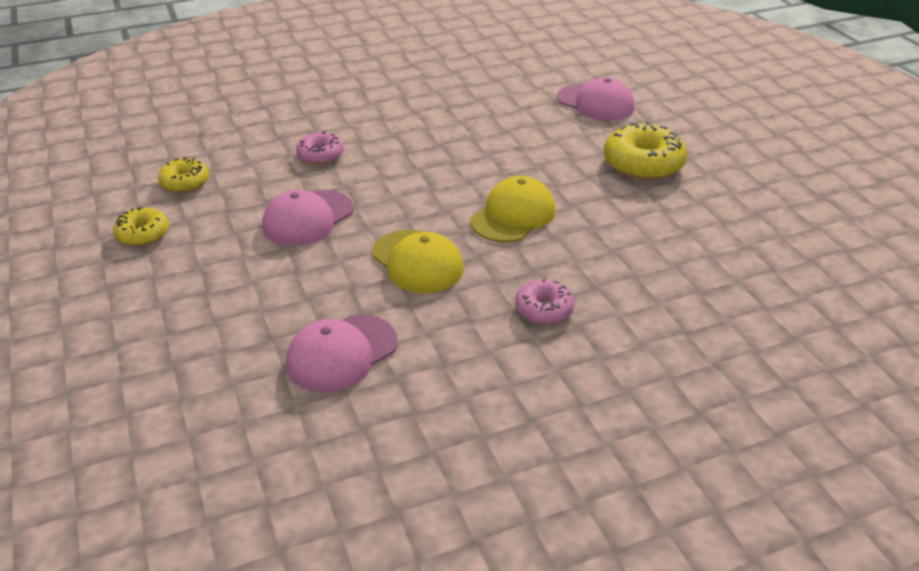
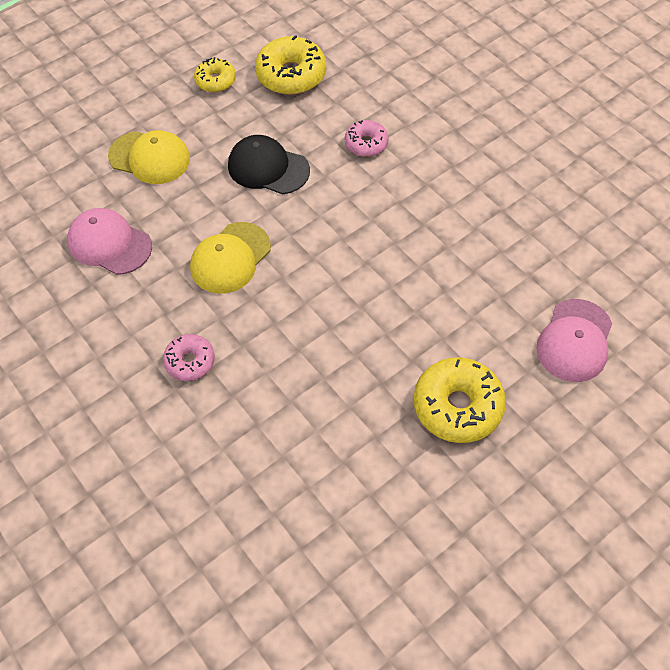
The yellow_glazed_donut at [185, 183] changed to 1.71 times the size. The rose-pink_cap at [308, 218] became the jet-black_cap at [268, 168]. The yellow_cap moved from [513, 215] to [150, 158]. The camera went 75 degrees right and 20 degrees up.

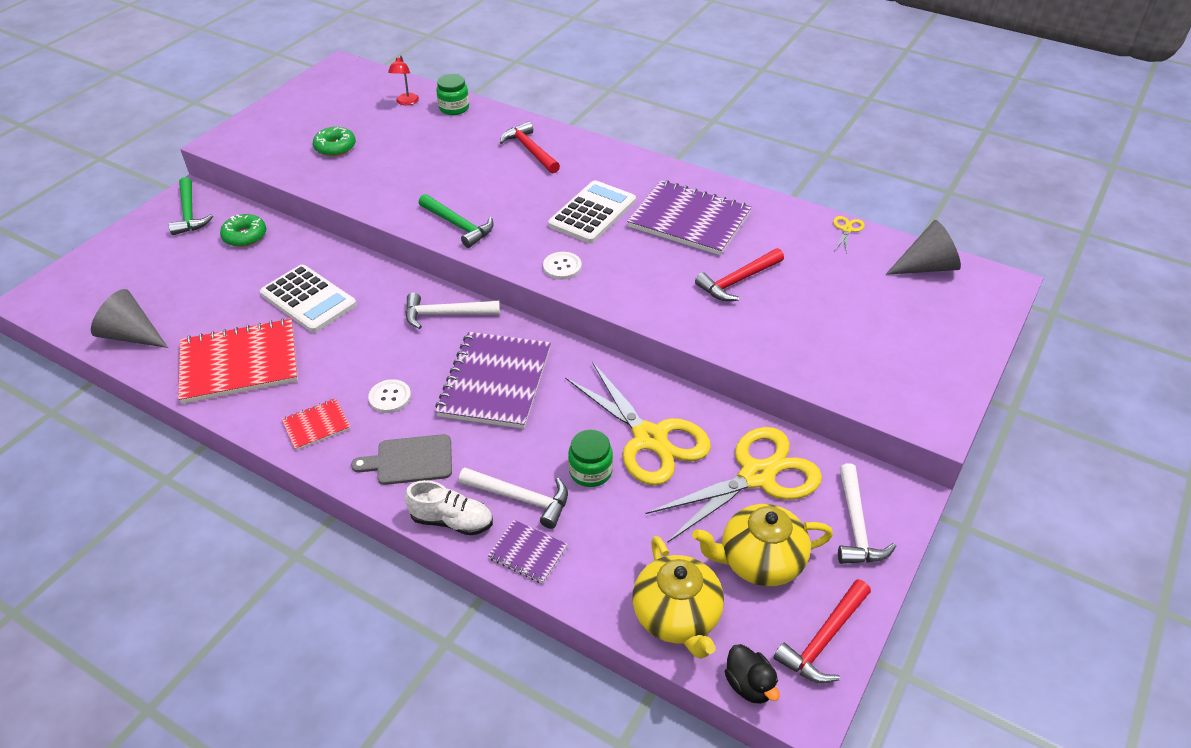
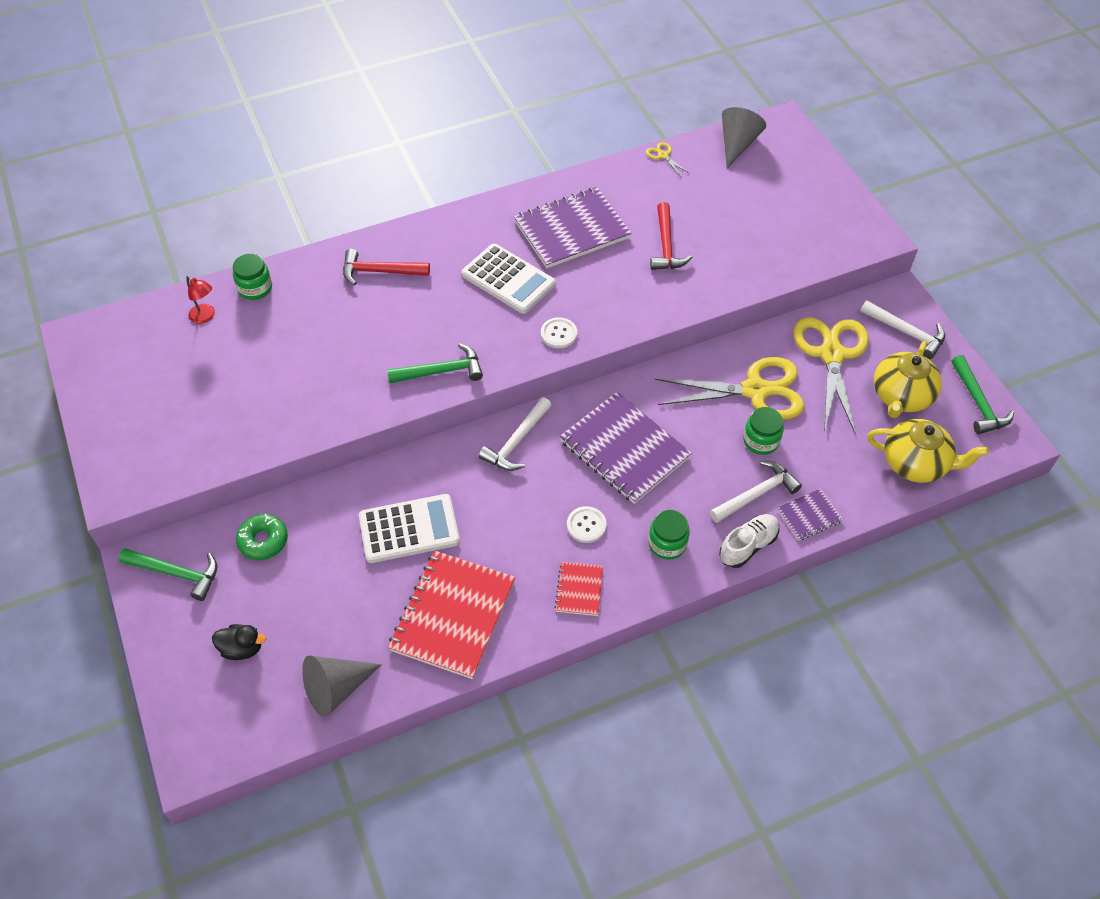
The emerald_glazed_donut at [335, 147] disappeared. The ash-grey_cutting_board at [410, 460] was replaced by the emerald_jar at [667, 543]. The pure_white_adding_machine at [592, 213] turned 150 degrees clockwise. The jet-black_toy_duck moved from [749, 685] to [242, 648]. The crimson_hammer at [824, 639] became the emerald_hammer at [978, 402]. The camera went 55 degrees left and 10 degrees up.

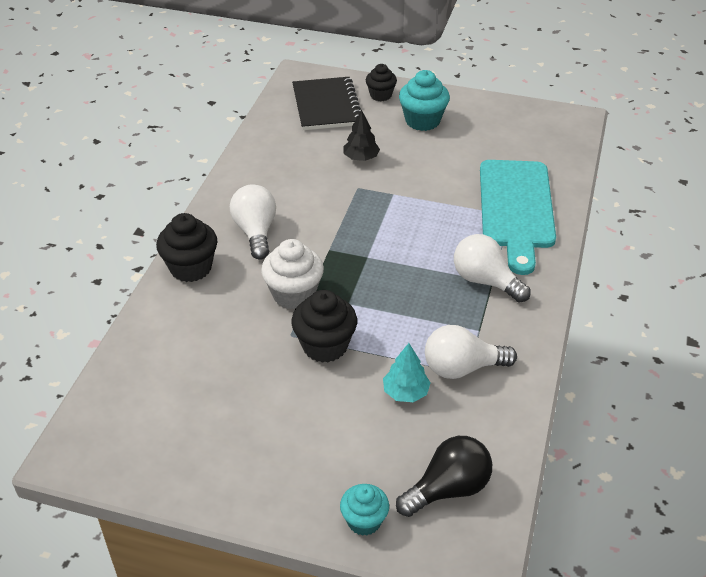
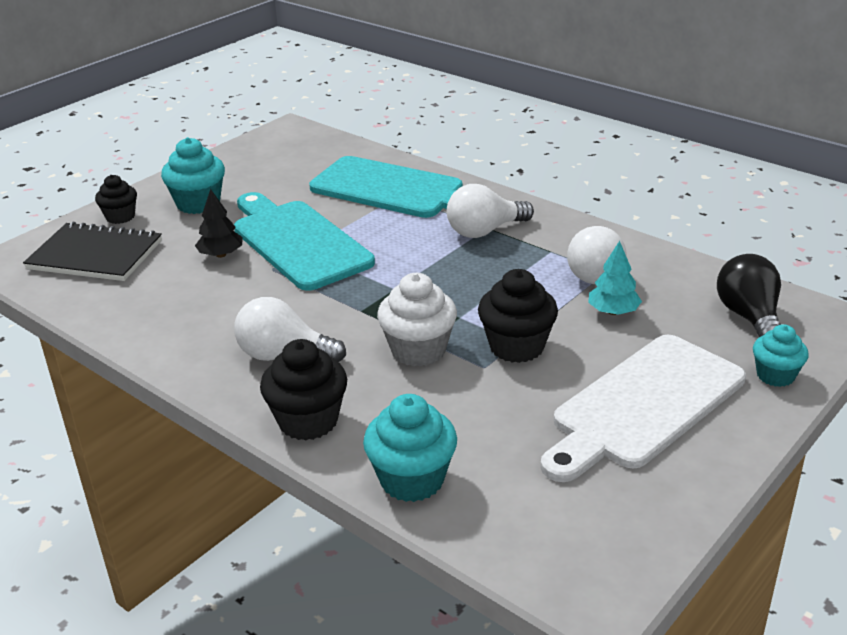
The teal_cutting_board at [298, 242] appeared. The teal_fairy_cake at [412, 480] appeared. The pure_white_cutting_board at [643, 405] appeared. The camera went 65 degrees left and 10 degrees down.

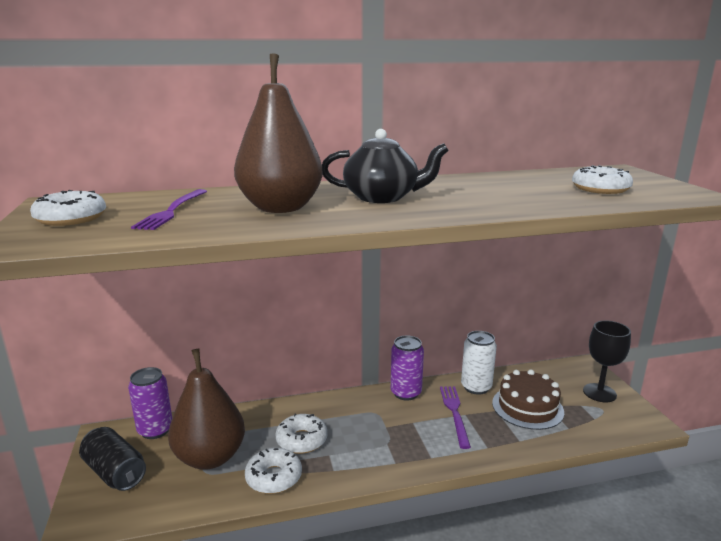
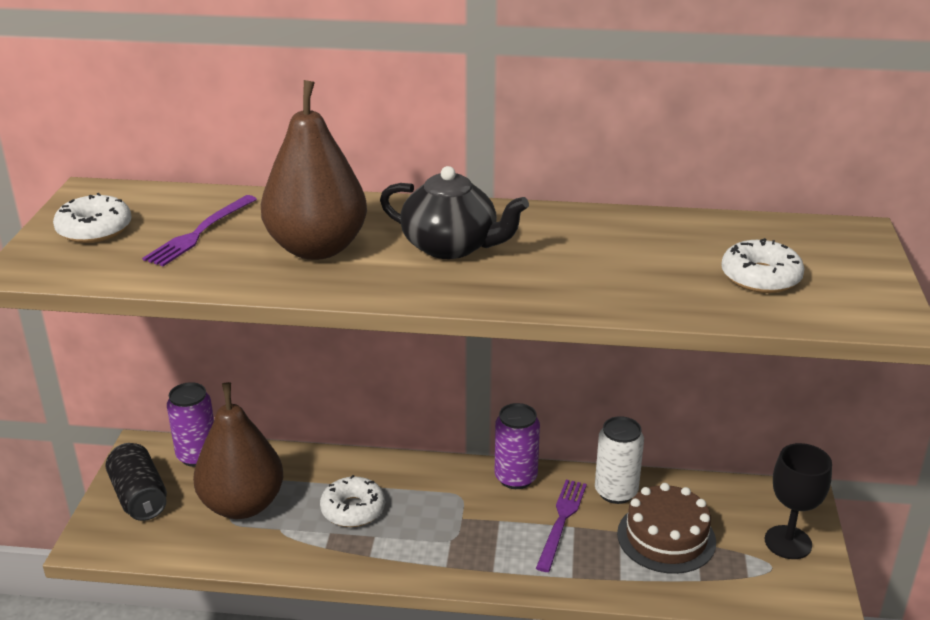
The pure_white_glazed_donut at [274, 477] disappeared. The camera went 20 degrees right and 10 degrees up.

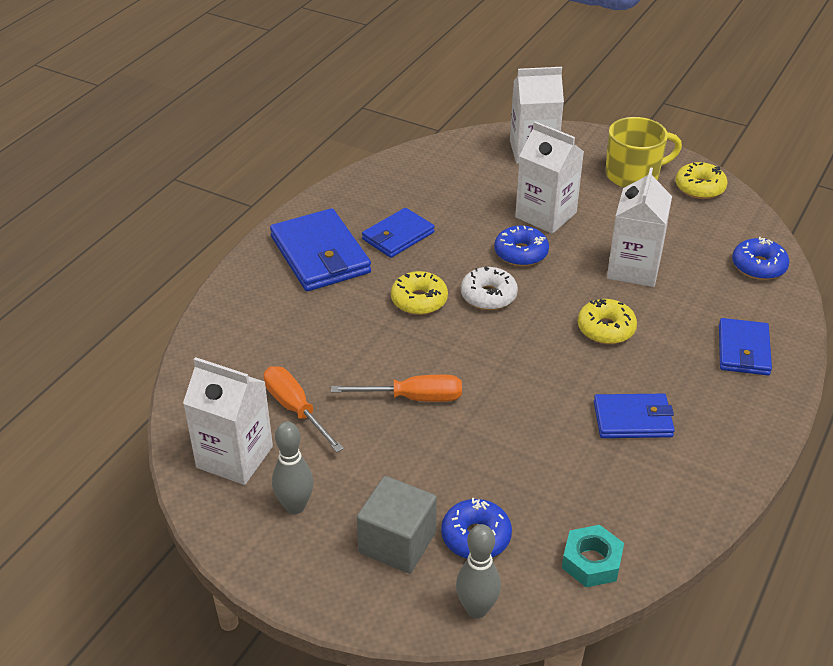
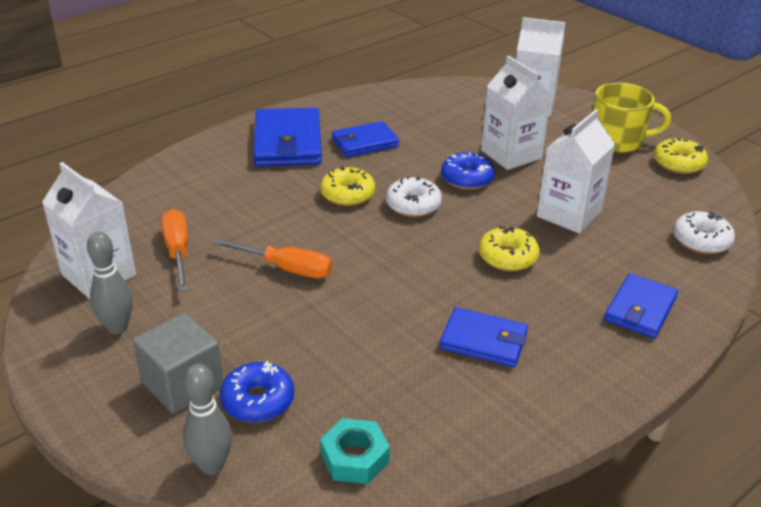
The cobalt_glazed_donut at [758, 266] became the pure_white_glazed_donut at [701, 240]. The camera went 20 degrees right and 5 degrees down.

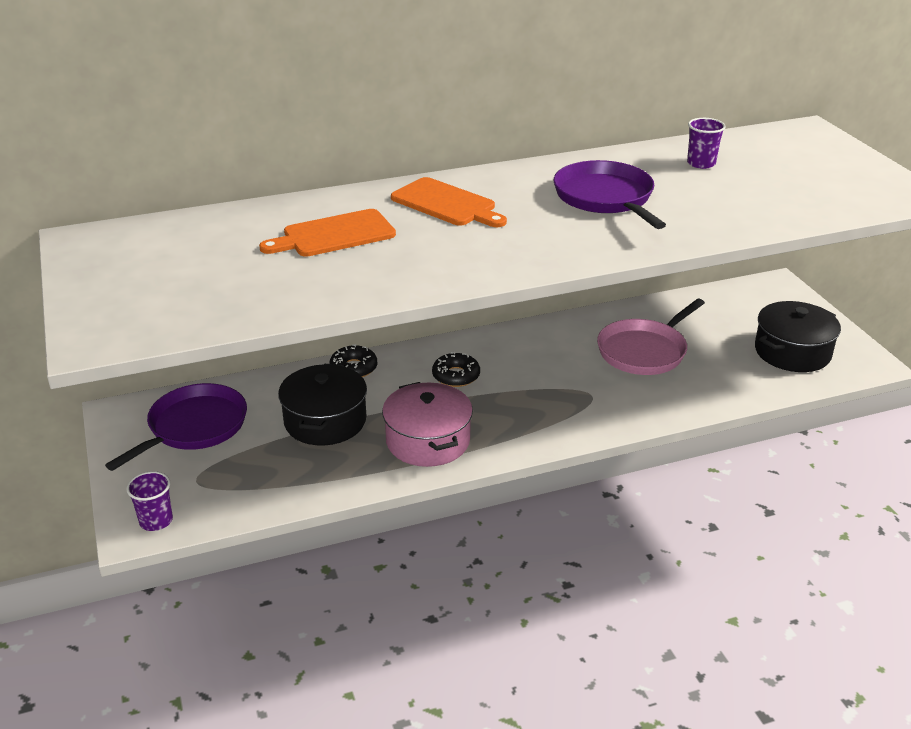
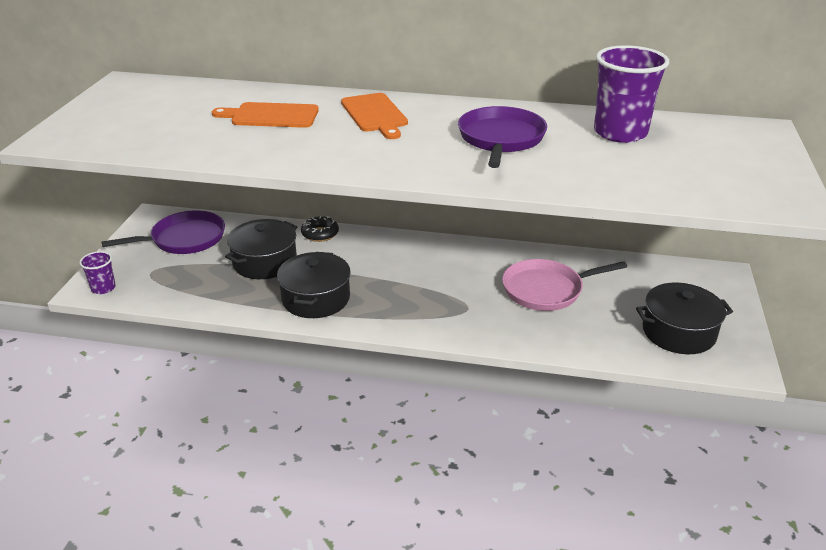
The rose-pink_cooking_pot at [428, 441] became the jet-black_cooking_pot at [316, 298]. The jet-black_glazed_donut at [456, 376] disappeared. The purple_beaker at [701, 163] changed to 2.02 times the size. The camera went 30 degrees right and 0 degrees up.

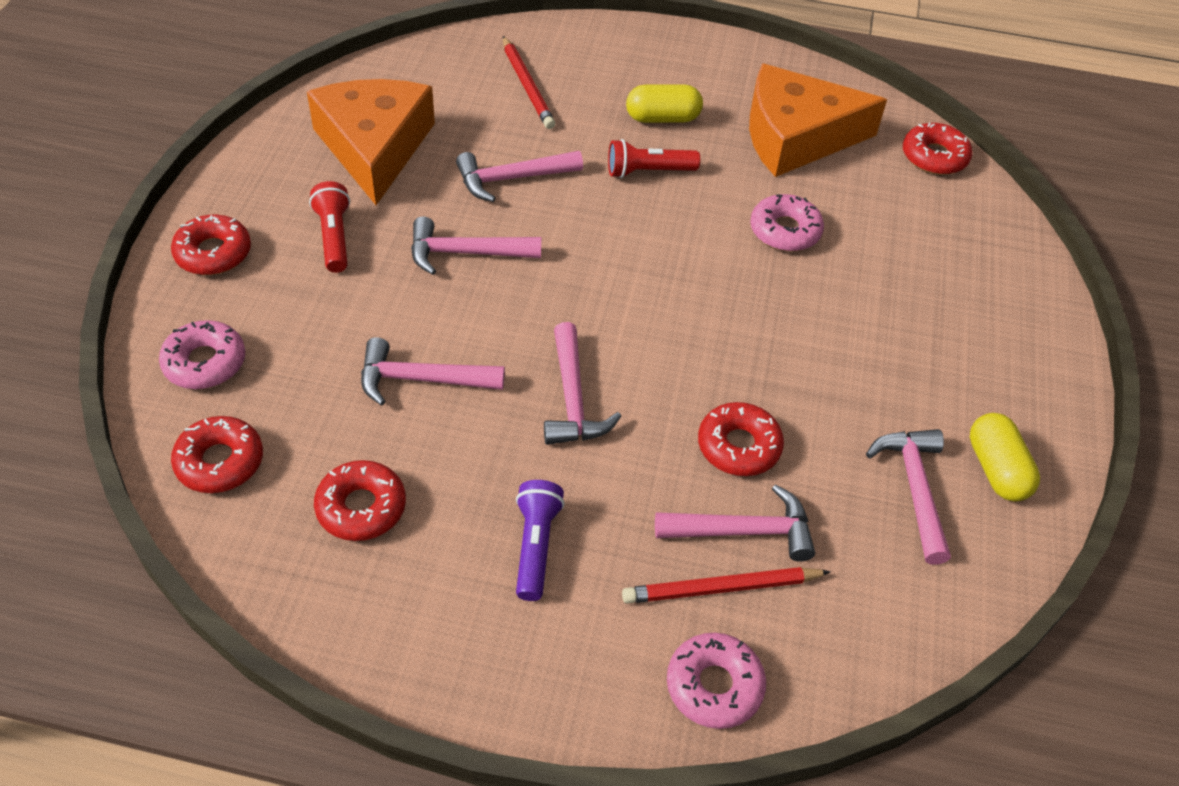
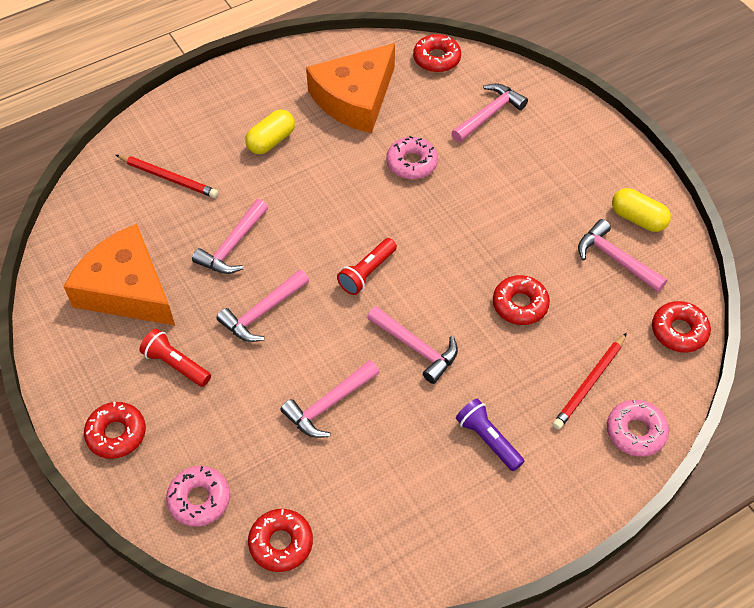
The crimson_glazed_donut moved from [361, 507] to [679, 331]. The crimson_pocket_torch moved from [648, 171] to [367, 272]. The rose-pink_hammer moved from [743, 531] to [489, 114]. The camera went 40 degrees left and 5 degrees up.

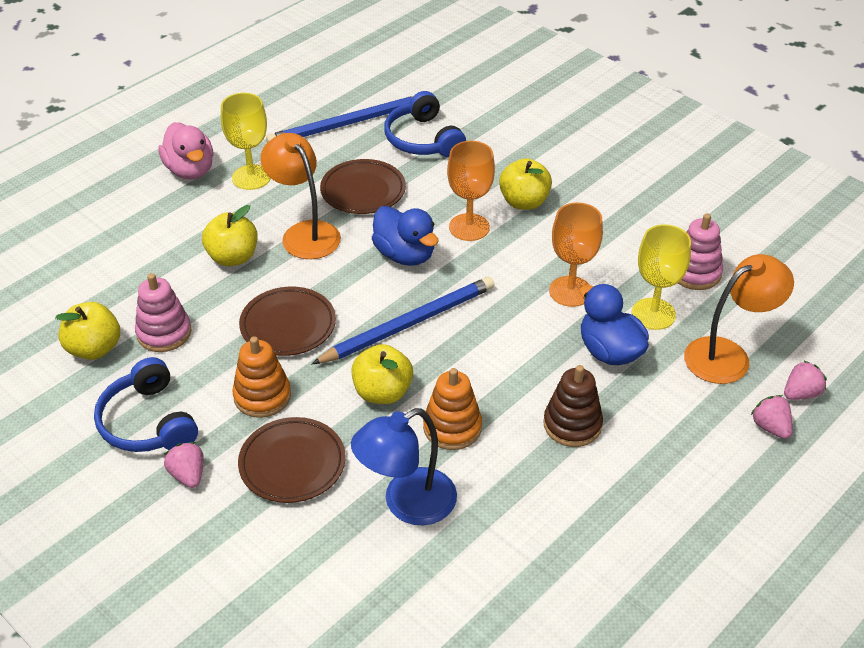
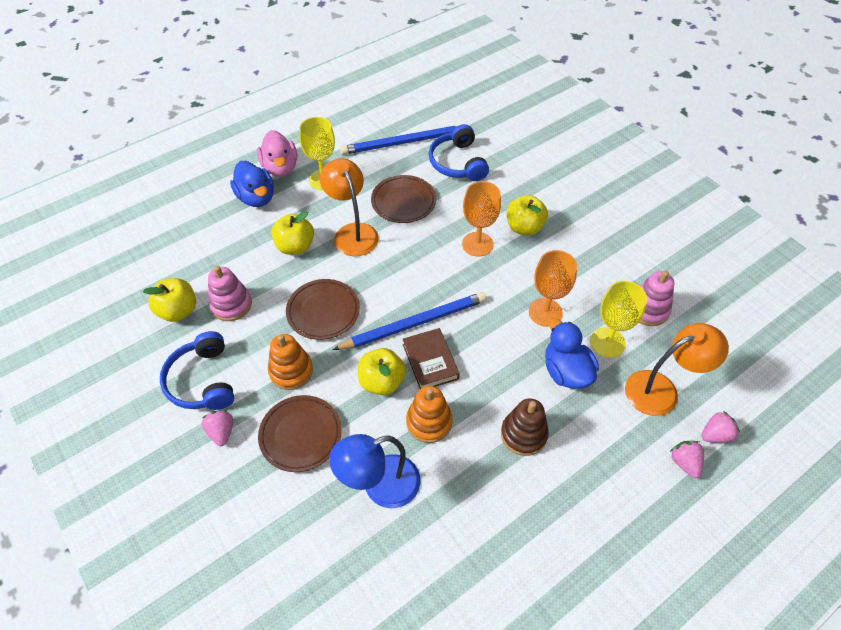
The cobalt_toy_duck moved from [405, 255] to [256, 198]. The russet_book at [430, 361] appeared. The camera went 10 degrees right and 10 degrees up.

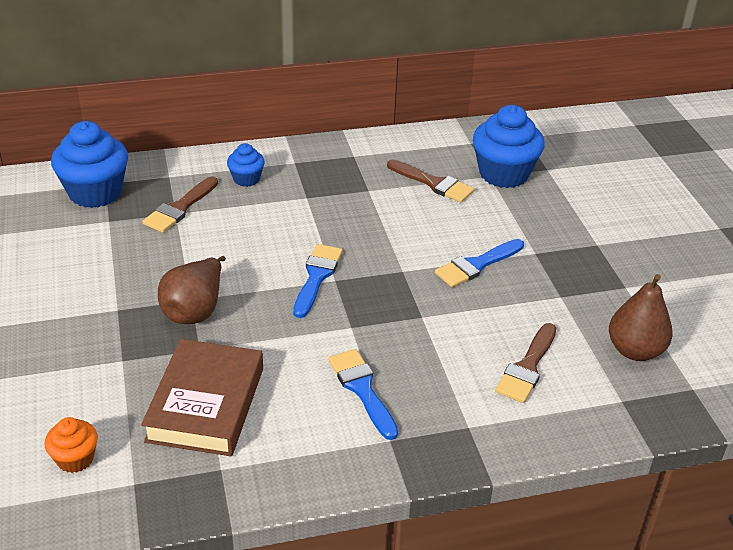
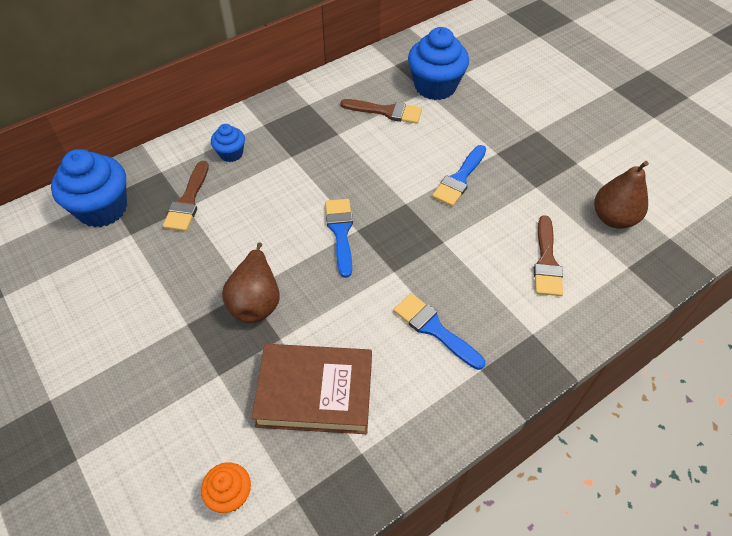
The russet_book at [206, 404] turned 75 degrees counterclockwise. The camera went 20 degrees left and 15 degrees up.

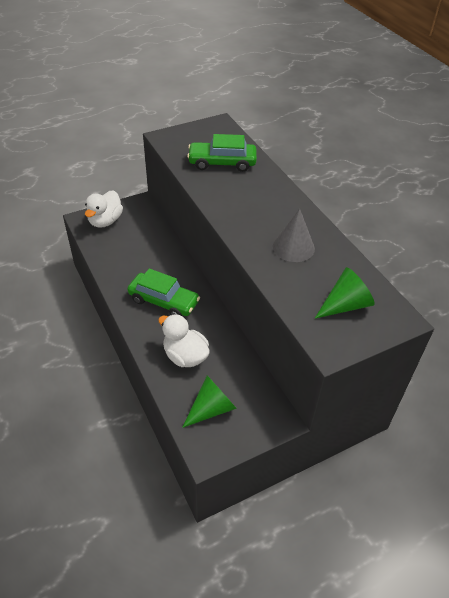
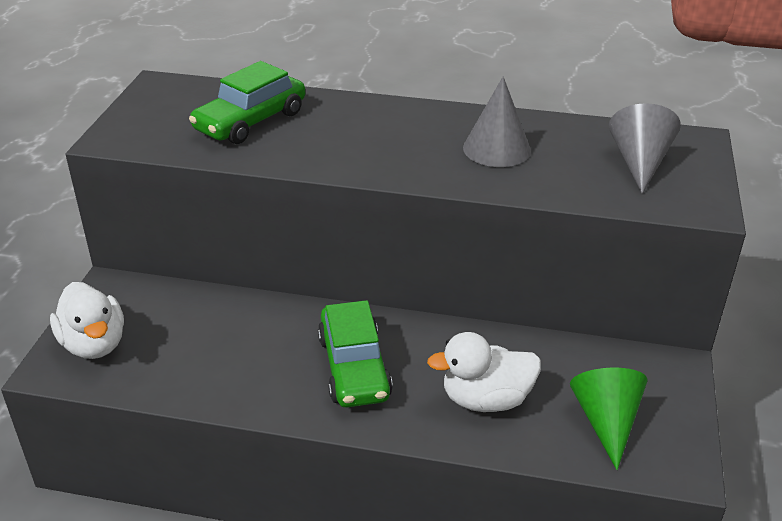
The emerald_automobile at [163, 301] turned 105 degrees clockwise. The emerald_solid_cone at [345, 305] became the ash-grey_solid_cone at [639, 163]. The camera went 50 degrees left and 10 degrees down.

